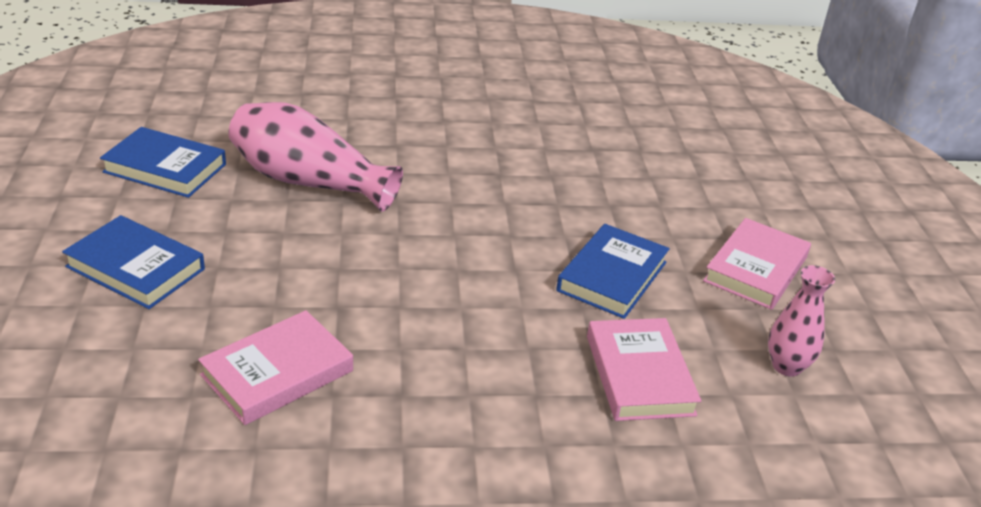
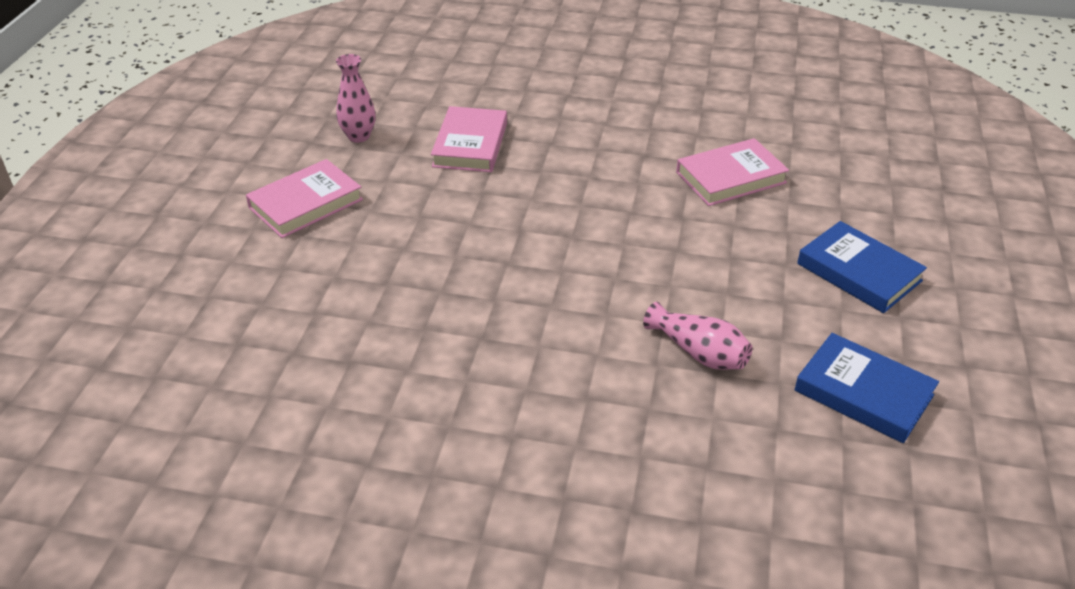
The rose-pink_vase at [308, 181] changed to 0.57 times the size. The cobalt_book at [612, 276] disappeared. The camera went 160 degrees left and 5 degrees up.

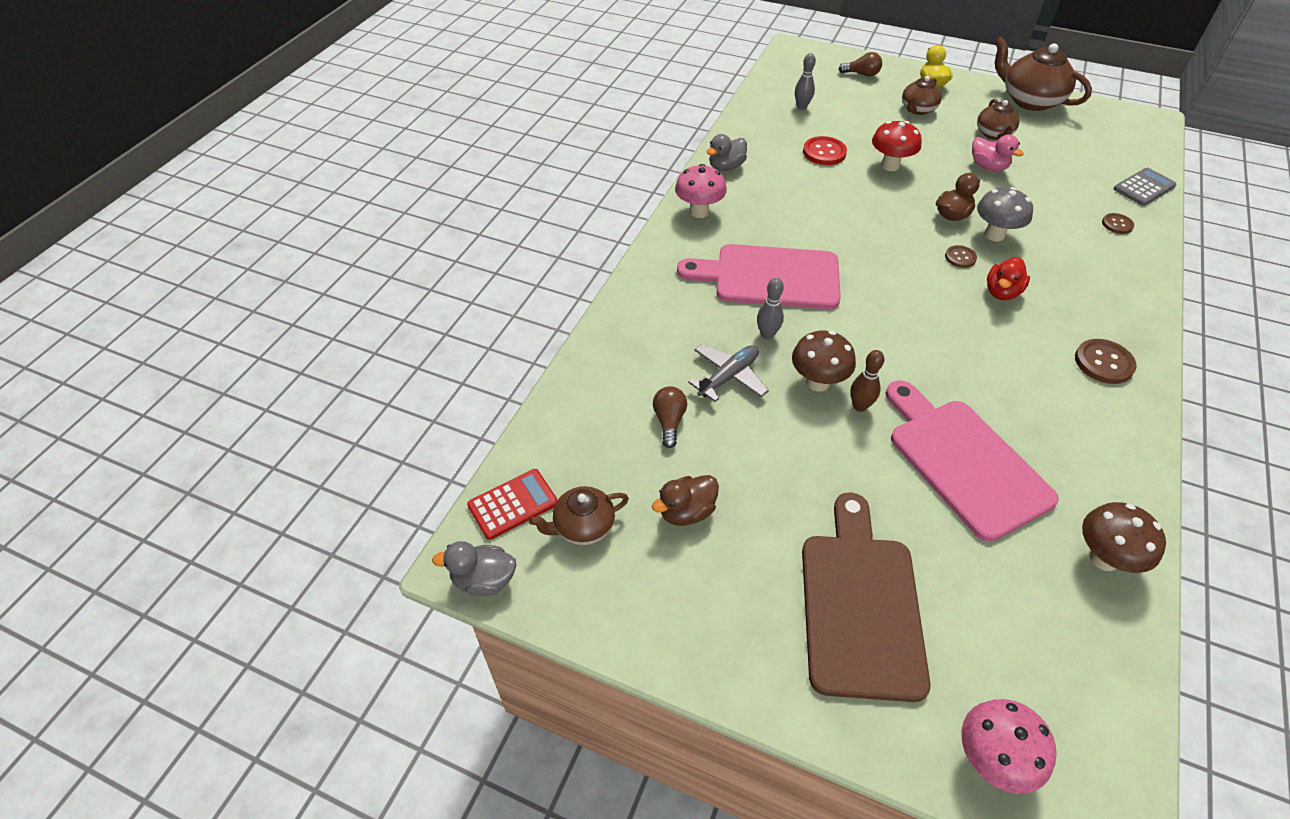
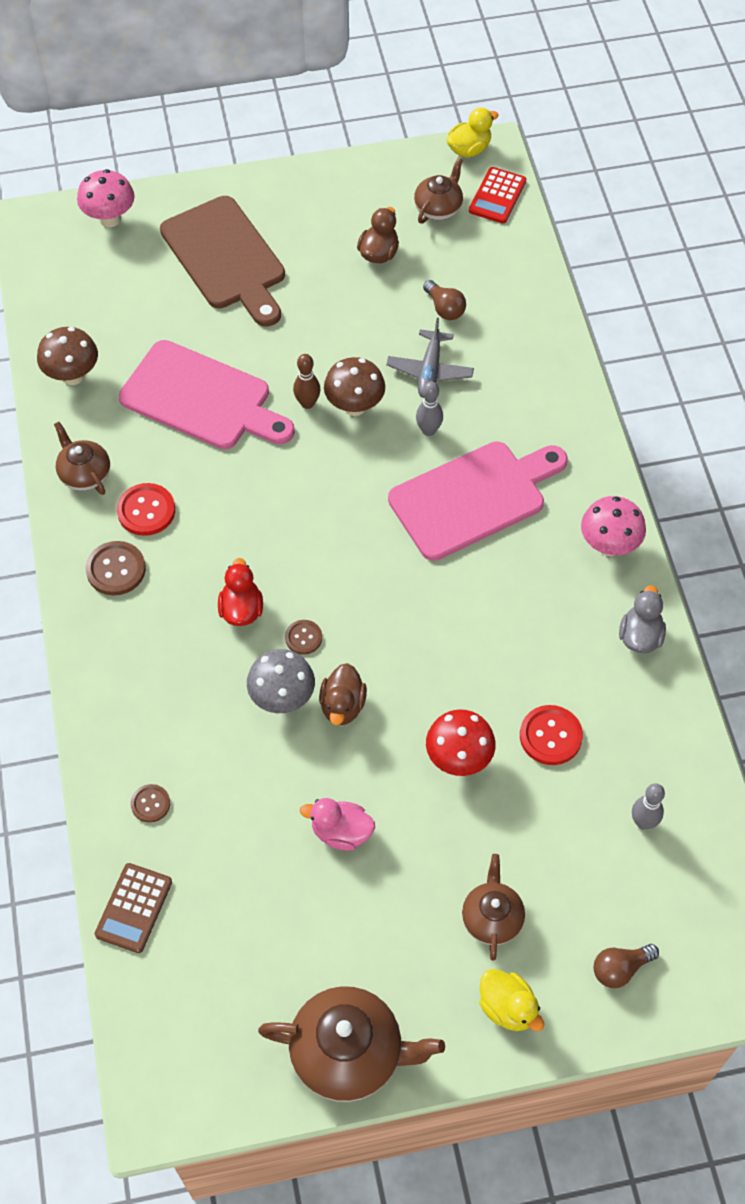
The ash-grey_toy_duck at [484, 580] became the yellow_toy_duck at [469, 149]. The russet_china_teapot moved from [993, 134] to [84, 474]. The ash-grey_adding_machine at [1144, 187] became the russet_adding_machine at [134, 908]. The crimson_shirt_button at [146, 511] appeared. The camera went 145 degrees right and 10 degrees up.

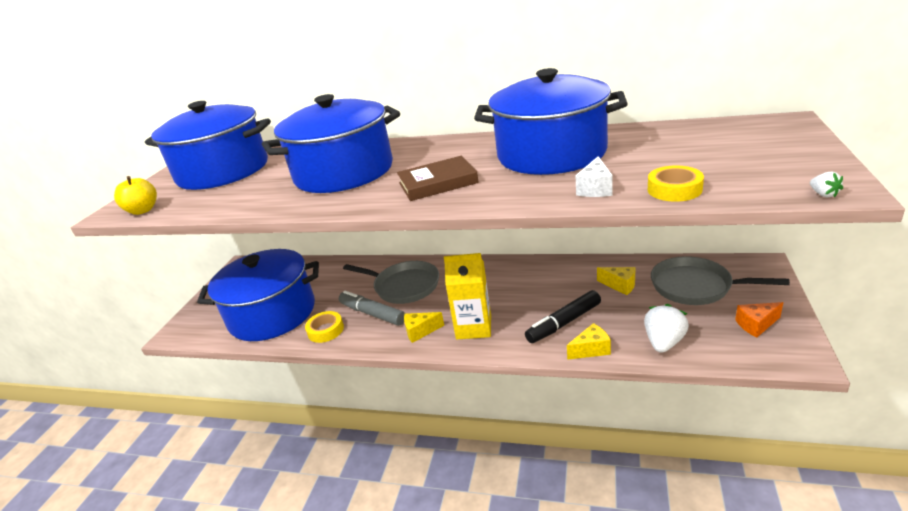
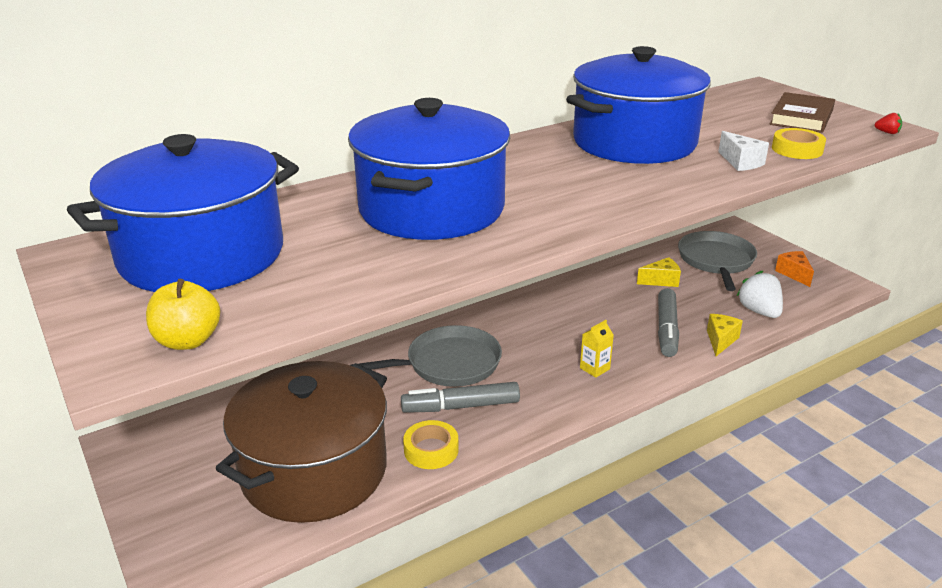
The cobalt_cooking_pot at [272, 314] became the russet_cooking_pot at [314, 471]. The russet_book moved from [438, 183] to [801, 117]. The yellow_piece_of_cheese at [420, 331] disappeared. The yellow_carton at [473, 327] changed to 0.50 times the size. The jet-black_felt_pen at [564, 323] became the ash-grey_felt_pen at [667, 329]. The ash-grey_skillet at [695, 286] turned 120 degrees clockwise. The bright_orange_piece_of_cheese at [756, 325] turned 135 degrees clockwise. The pure_white_berry at [823, 194] became the crimson_berry at [887, 132]. The camera went 50 degrees left and 0 degrees up.

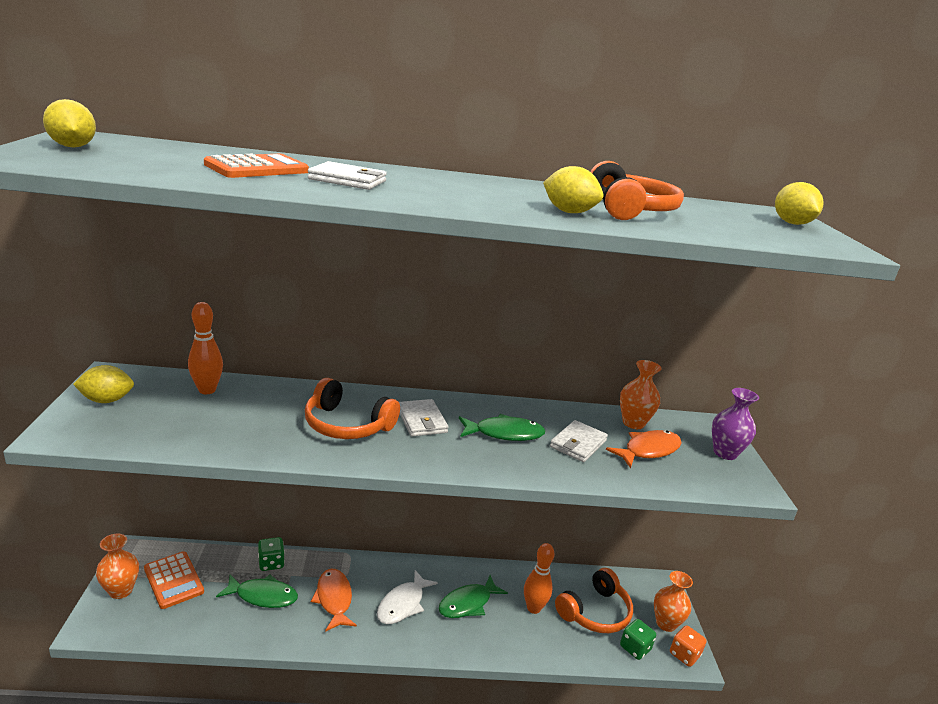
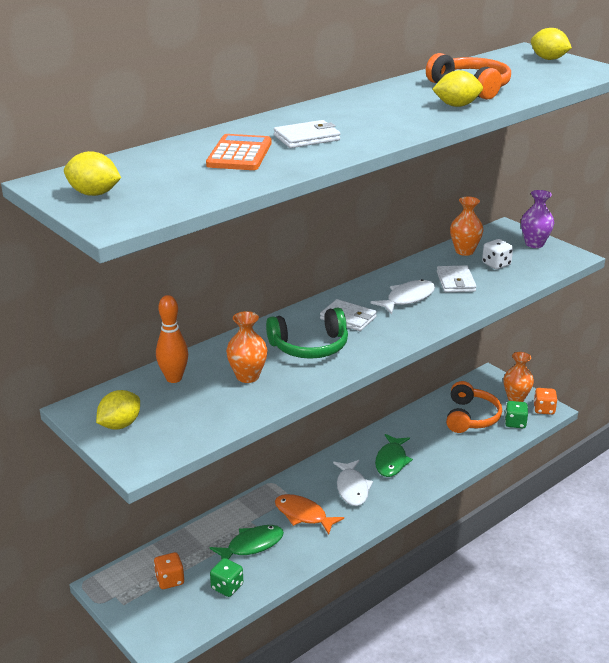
The bright_orange_vase moved from [121, 590] to [247, 376]. The bright_orange_adding_machine at [173, 580] was replaced by the bright_orange_dice at [170, 580]. The emerald_dice moved from [271, 563] to [227, 587]. The bright_orange_over-ear_headphones at [347, 424] became the emerald_over-ear_headphones at [310, 346]. The emerald_fish at [504, 433] became the pure_white_fish at [407, 298]. The bright_orange_bowling_pin at [533, 608] disappeared. The bright_orange_fish at [648, 450] was replaced by the pure_white_dice at [496, 264]. The camera went 35 degrees left and 5 degrees up.

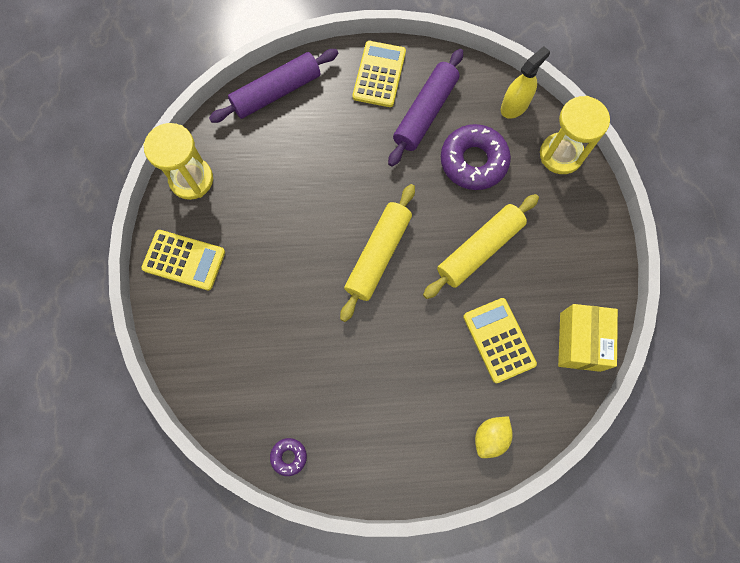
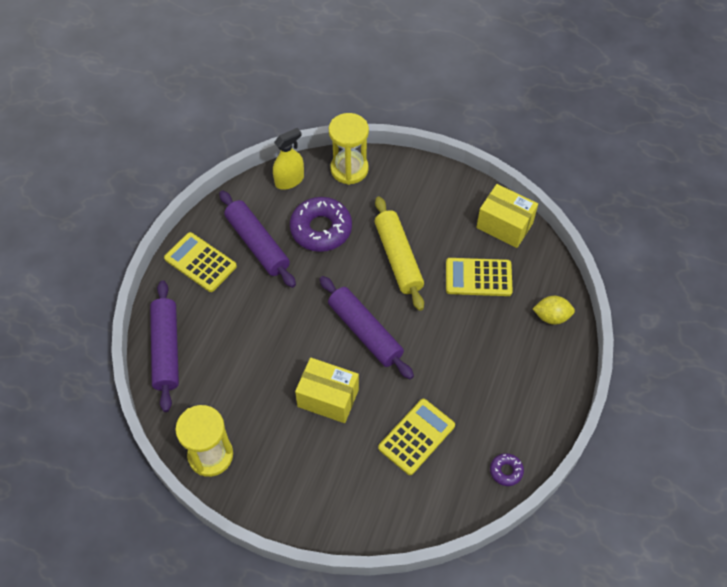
The yellow_adding_machine moved from [184, 260] to [416, 437]. The yellow_rolling_pin at [378, 255] became the purple_rolling_pin at [365, 332]. The yellow_lemon at [490, 437] turned 60 degrees counterclockwise. The yellow_spray_cleaner at [514, 106] turned 75 degrees clockwise. The yellow_package at [328, 398] appeared. The camera went 65 degrees left and 15 degrees down.

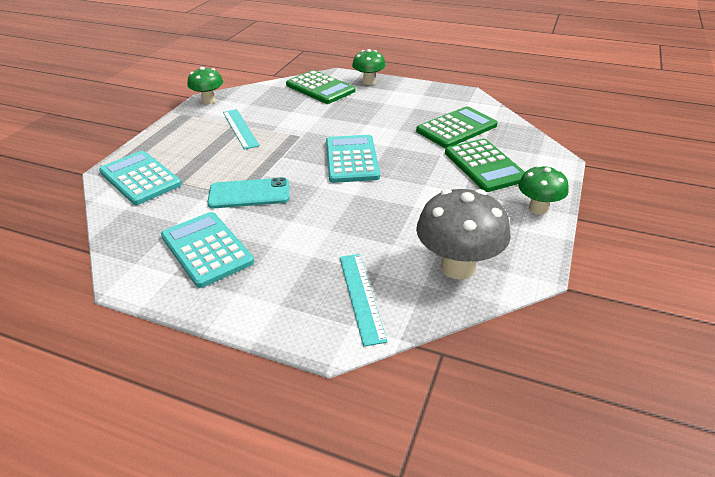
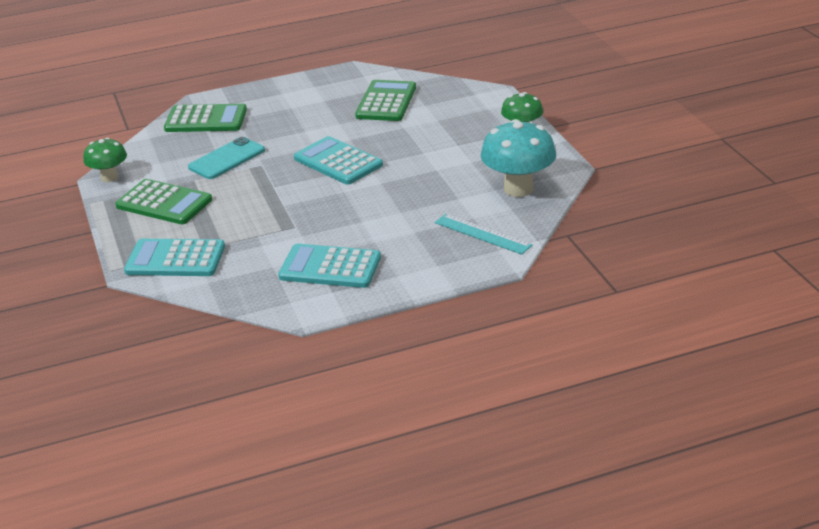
The teal_mobile_phone moved from [249, 194] to [227, 159]. The teal_ruler at [240, 128] disappeared. The emerald_mushroom at [368, 82] disappeared. The ash-grey_mushroom at [458, 267] became the teal_mushroom at [518, 189]. The emerald_adding_machine moved from [484, 166] to [164, 203]. The camera went 40 degrees left and 5 degrees down.

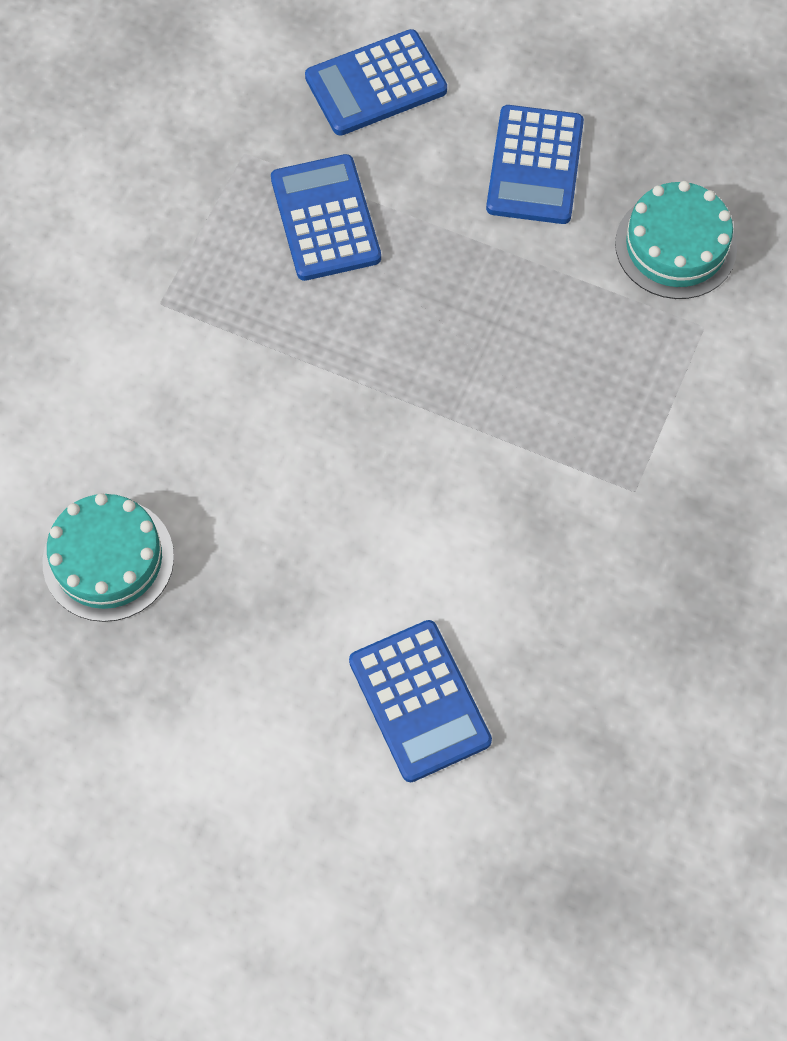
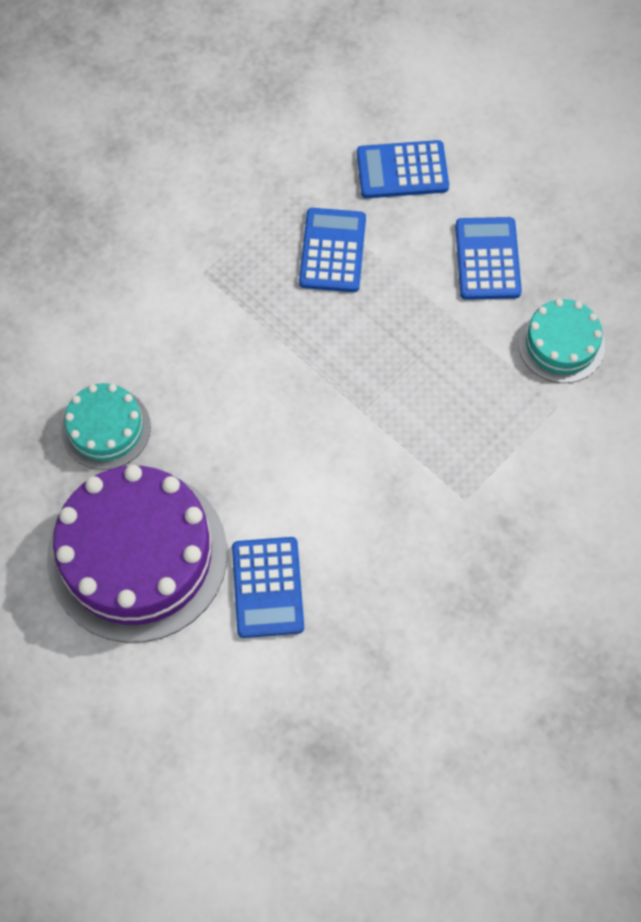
The cobalt_adding_machine at [535, 166] turned 150 degrees clockwise. The purple_cake at [137, 555] appeared. The camera went 20 degrees right and 0 degrees up.

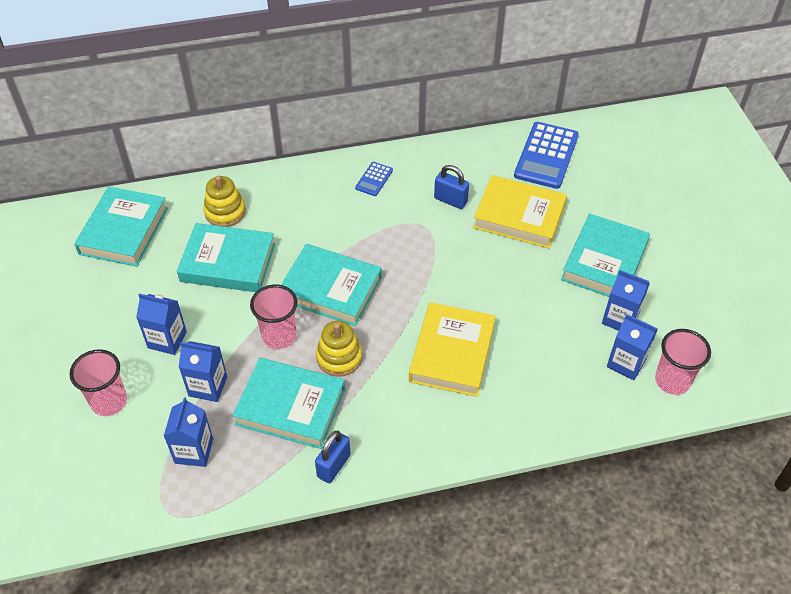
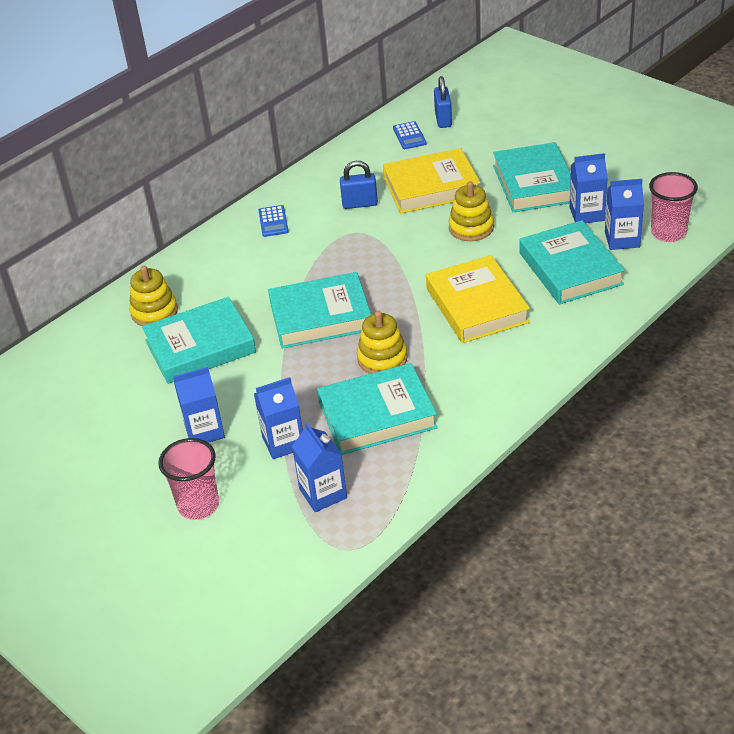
The teal_book moved from [124, 231] to [570, 268]. The rose-pink_beaker at [279, 336] disappeared. The cobalt_padlock moved from [334, 466] to [443, 120]. The cobalt_adding_machine at [546, 156] changed to 0.49 times the size. The yellow_ring_stacker at [471, 228] appeared. The camera went 30 degrees left and 10 degrees down.

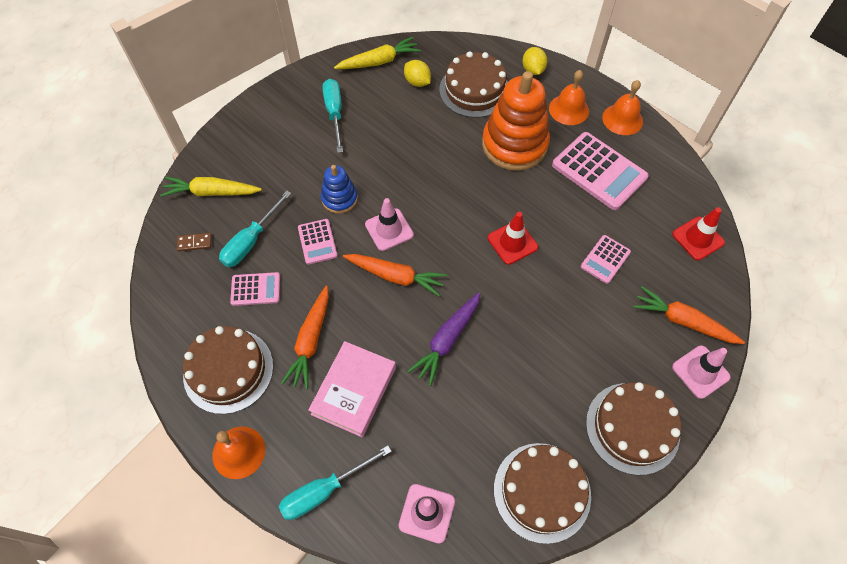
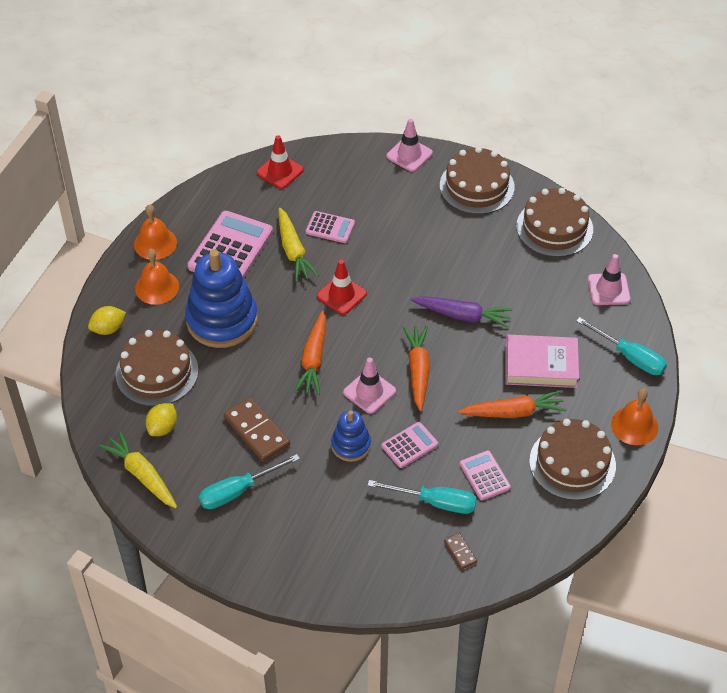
The yellow_carrot moved from [212, 192] to [293, 251]. The bright_orange_ring_stacker at [514, 144] became the cobalt_ring_stacker at [222, 320]. The bright_orange_carrot moved from [683, 321] to [314, 359]. The russet_domino at [256, 431] appeared. The camera went 110 degrees left and 10 degrees down.

